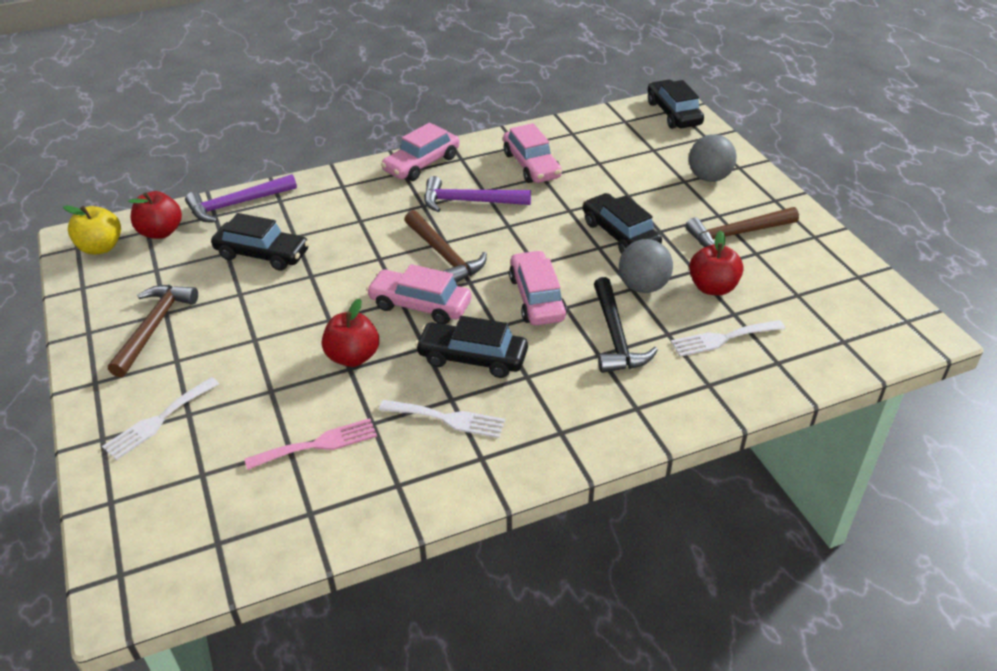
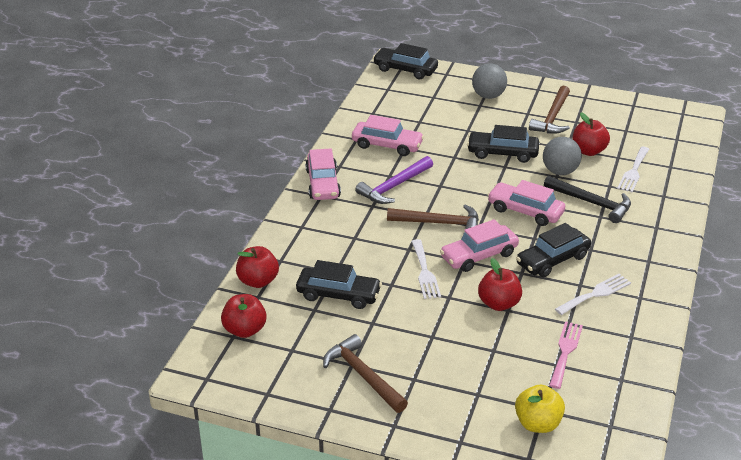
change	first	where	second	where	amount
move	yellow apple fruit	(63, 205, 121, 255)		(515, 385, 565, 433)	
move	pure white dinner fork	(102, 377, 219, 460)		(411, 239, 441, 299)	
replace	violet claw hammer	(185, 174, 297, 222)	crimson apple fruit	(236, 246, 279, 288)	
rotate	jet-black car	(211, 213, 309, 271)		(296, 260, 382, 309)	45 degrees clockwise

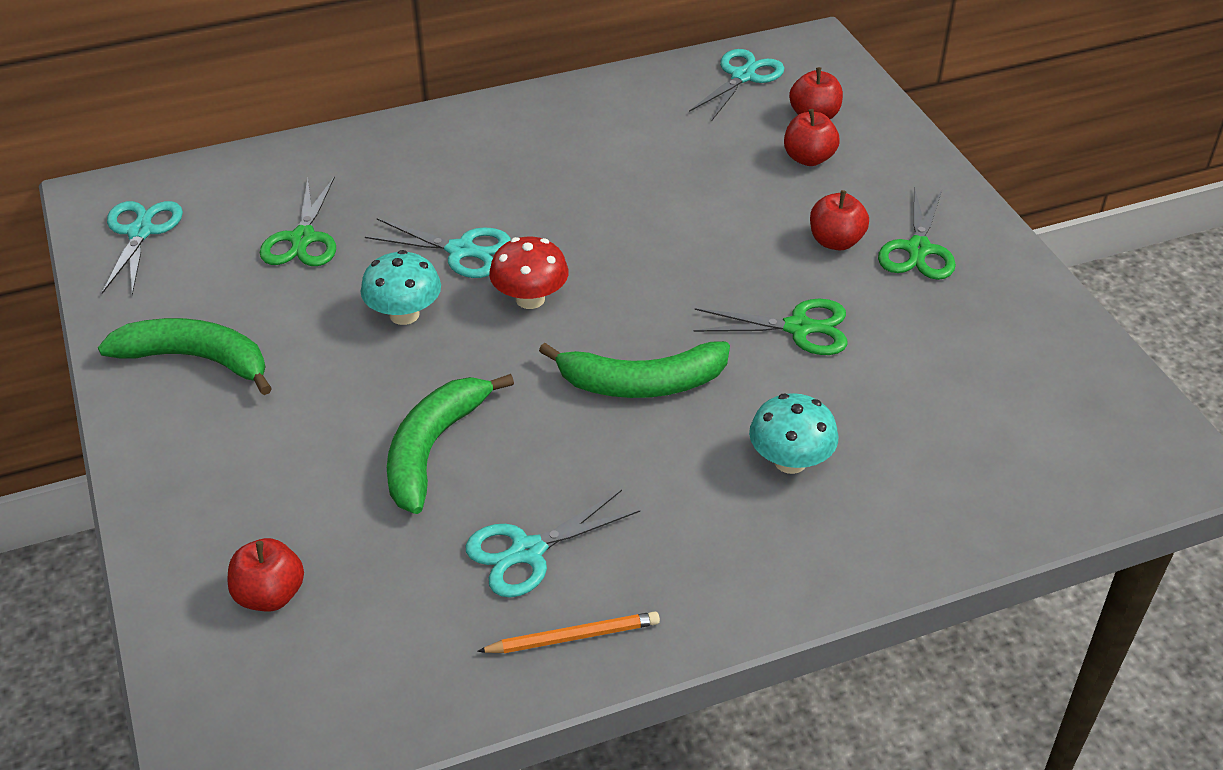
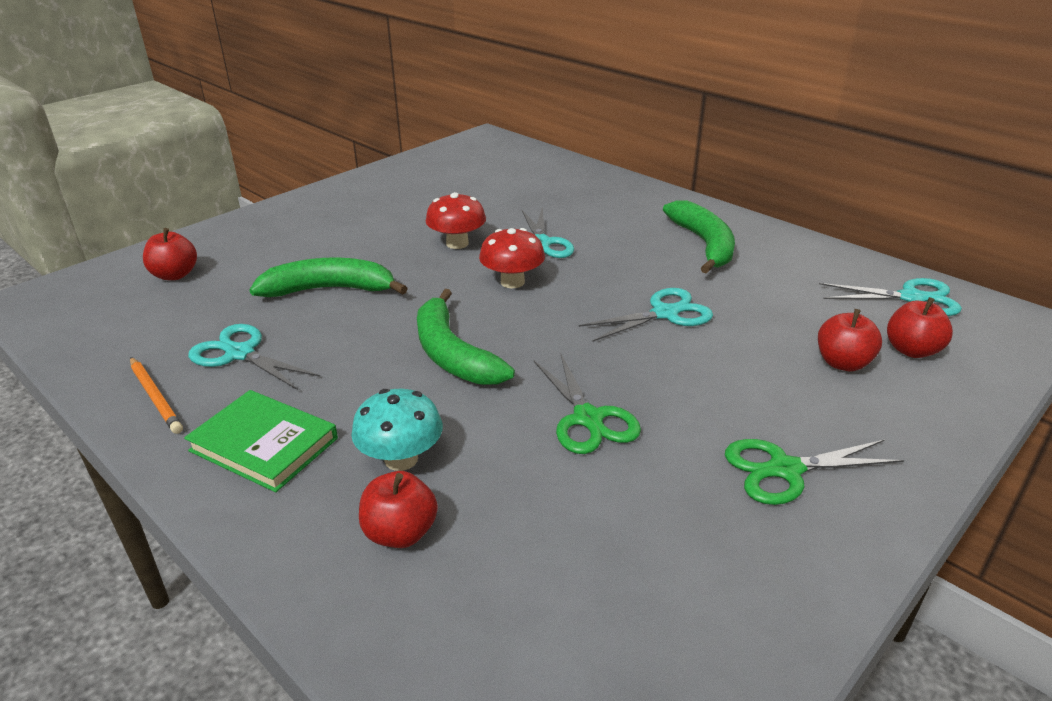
change	first	where	second	where	amount
delete	emerald pair of scissors	(260, 176, 336, 266)			
insert			emerald hardcover	(184, 390, 338, 492)	
move	emerald toy banana	(98, 318, 272, 395)		(663, 200, 735, 274)	
move	turquoise pair of scissors	(102, 201, 183, 295)		(579, 288, 713, 342)	
move	crimson apple fruit	(810, 190, 869, 251)		(359, 471, 438, 548)	
recolor	turquoise toadstool	(361, 250, 441, 325)	crimson toadstool	(426, 192, 486, 249)	

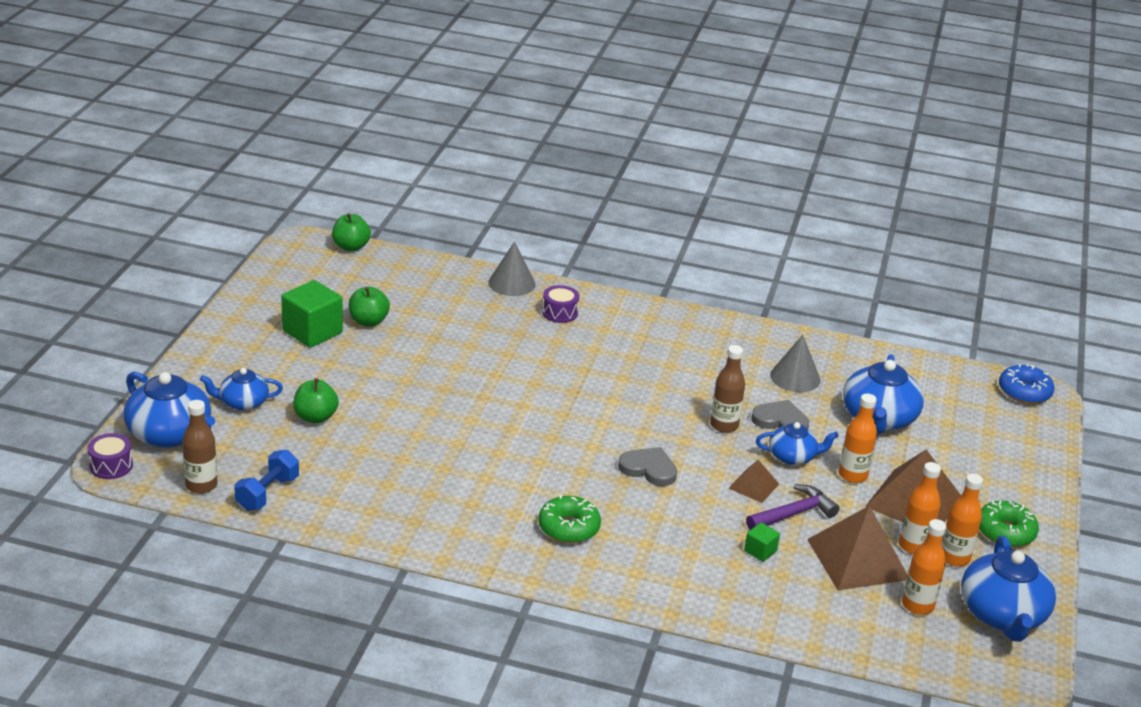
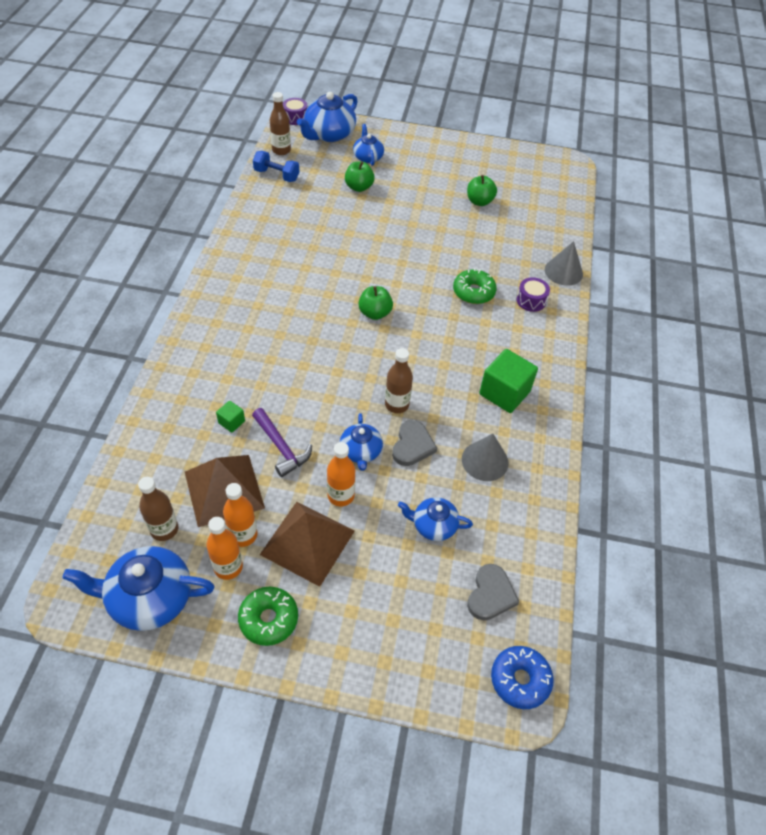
change	first	where	second	where	amount
delete	russet pyramid	(728, 460, 779, 503)			
move	emerald solid cube	(281, 280, 343, 348)		(479, 349, 538, 413)	
move	emerald apple fruit	(332, 213, 371, 252)		(358, 286, 393, 320)	
move	emerald doughnut	(538, 495, 601, 543)		(453, 268, 497, 304)	
move	gray heart	(618, 447, 677, 486)		(467, 564, 519, 621)	
recolor	bright orange bottle	(902, 519, 946, 615)	russet bottle	(138, 477, 178, 541)	
resize	blue china teapot	(843, 354, 924, 435)		(398, 497, 473, 541)	x0.59

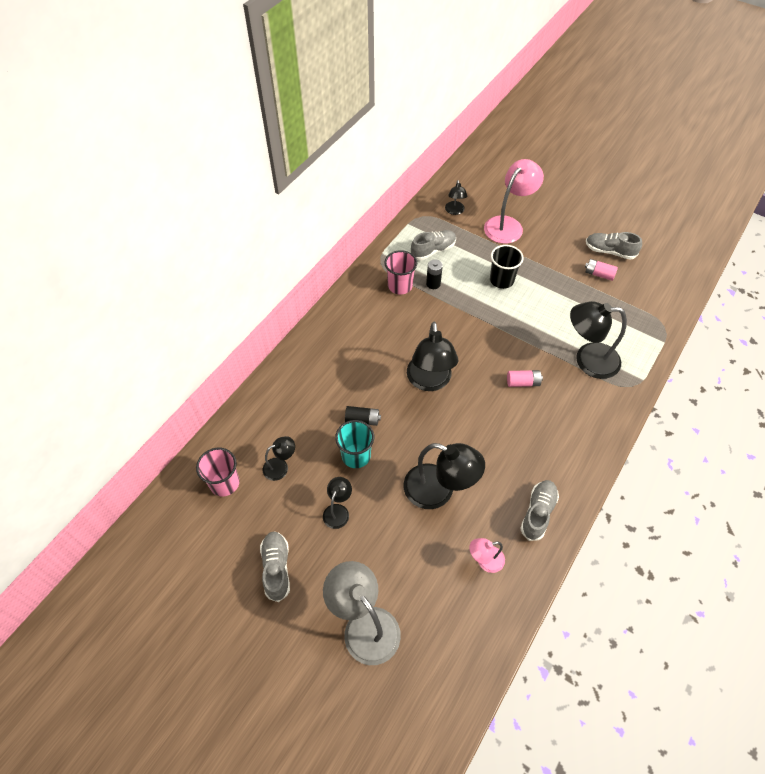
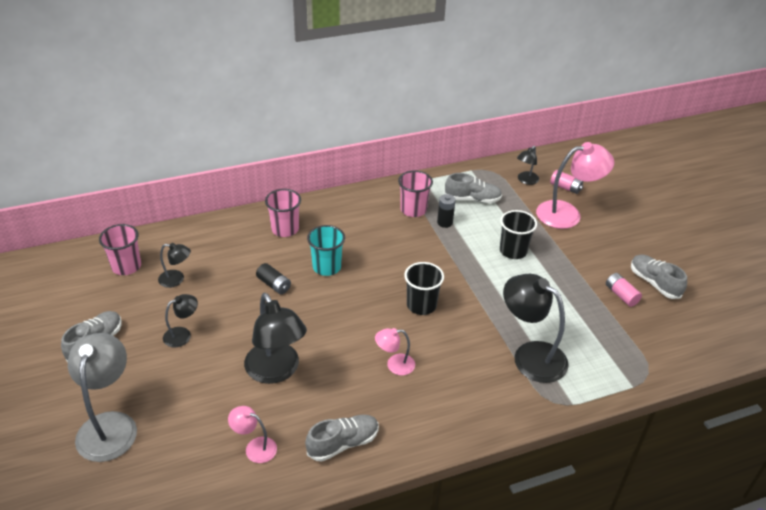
change	first	where	second	where	amount
delete	jet-black reading lamp	(407, 322, 458, 391)			
insert			pink cup	(265, 189, 301, 237)	
insert			pink reading lamp	(375, 328, 415, 375)	
insert			jet-black cup	(404, 262, 444, 315)	
move	turquoise cup	(335, 420, 374, 468)		(307, 225, 345, 276)	
move	pink power cell	(507, 370, 543, 387)		(550, 170, 583, 194)	

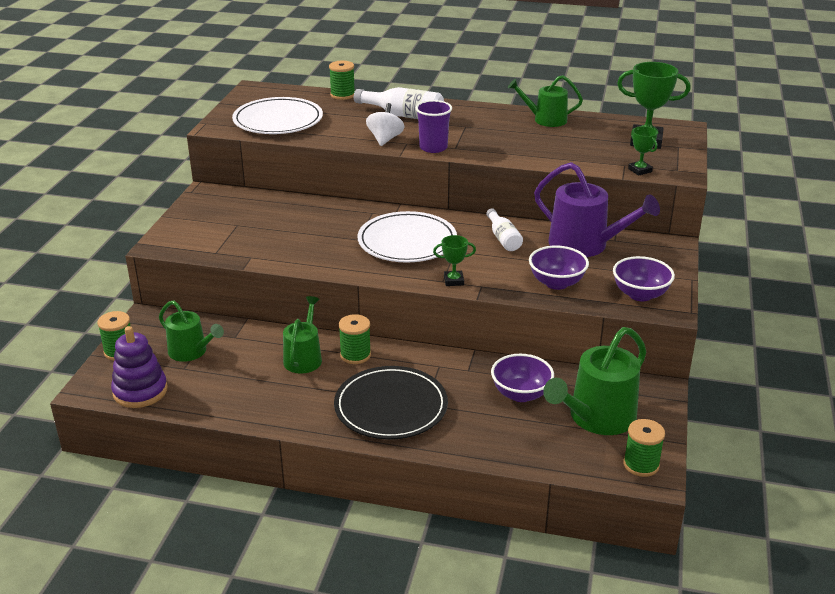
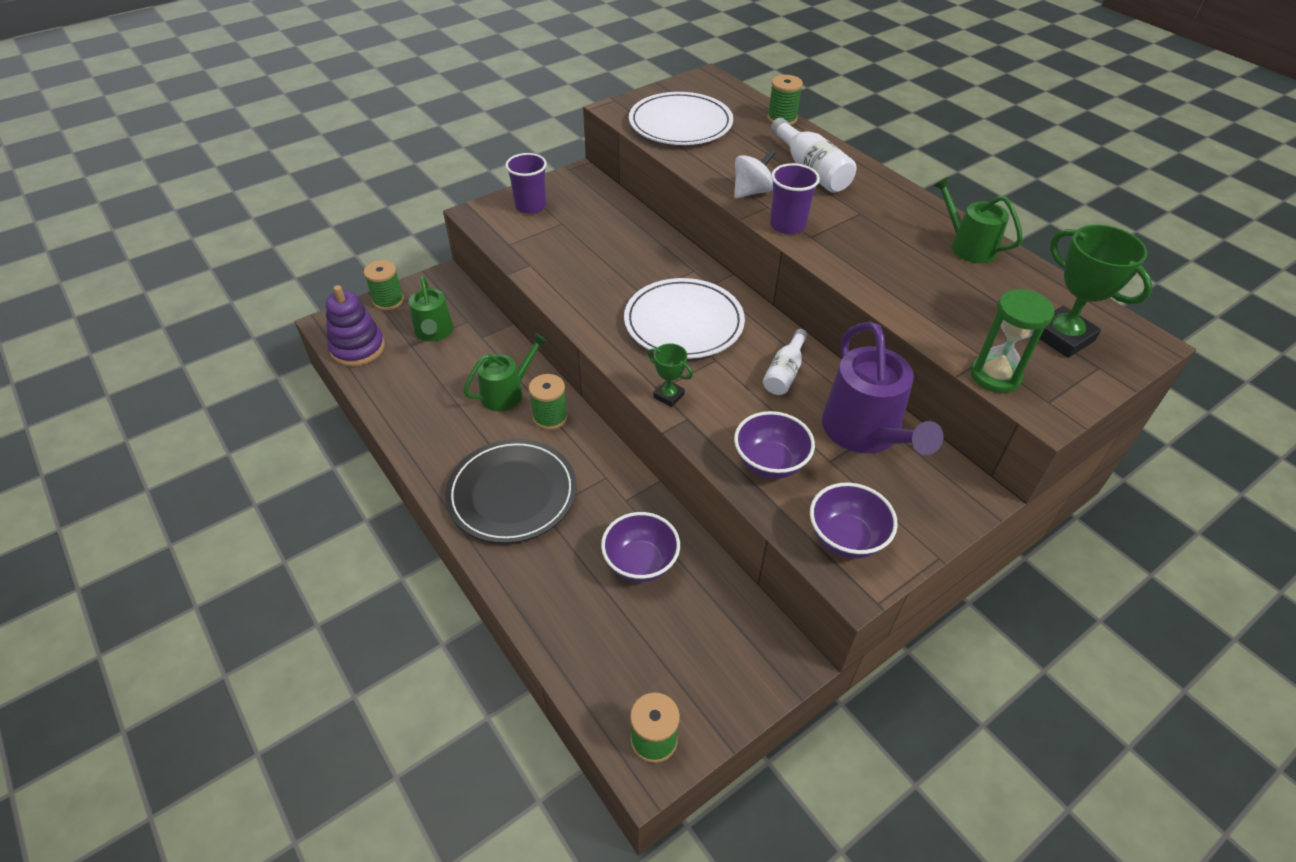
change	first	where	second	where	amount
delete	emerald sprinkling can	(543, 327, 646, 435)			
insert			violet cup	(505, 153, 547, 214)	
replace	emerald prize cup	(628, 126, 658, 176)	emerald sandglass	(971, 289, 1054, 393)	

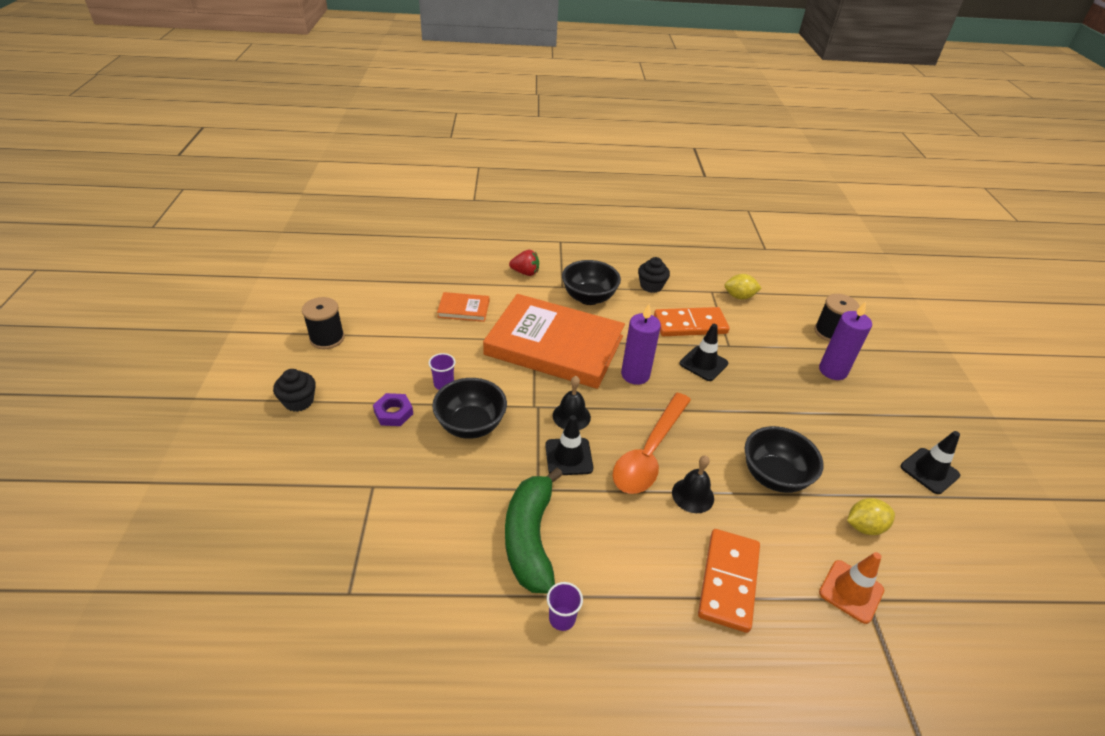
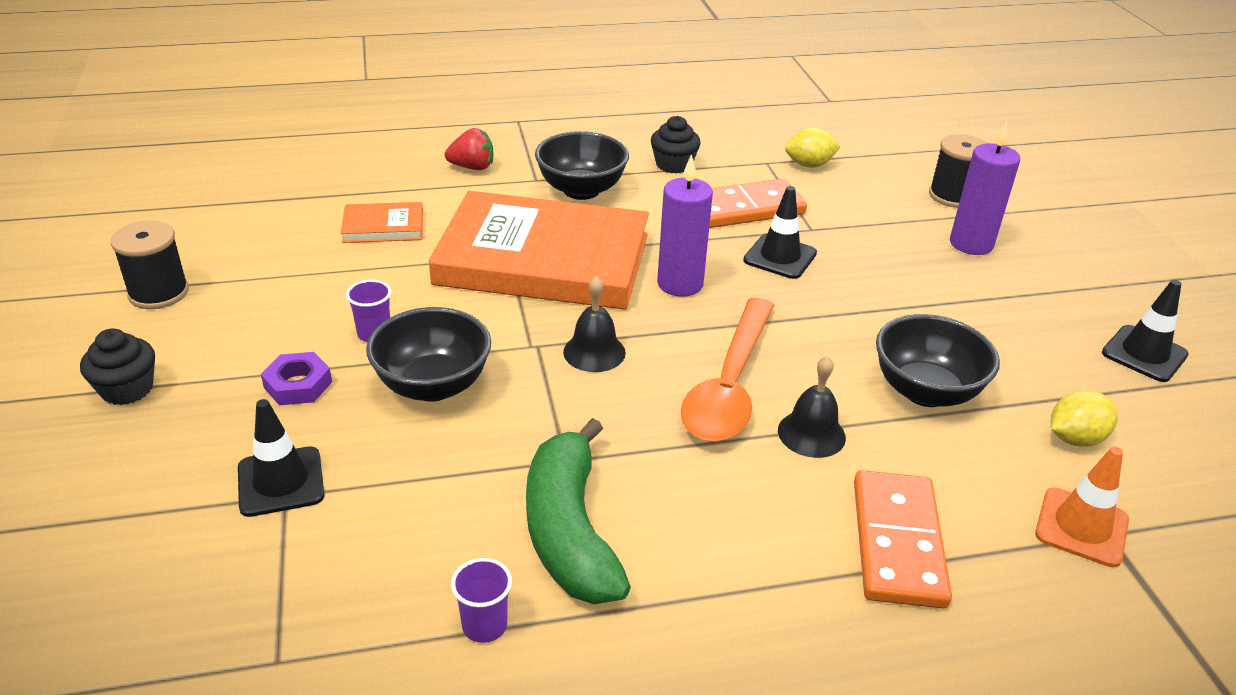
change	first	where	second	where	amount
move	jet-black traffic cone	(545, 415, 593, 475)		(238, 399, 324, 517)	
move	violet cup	(547, 582, 583, 631)		(451, 558, 512, 643)	

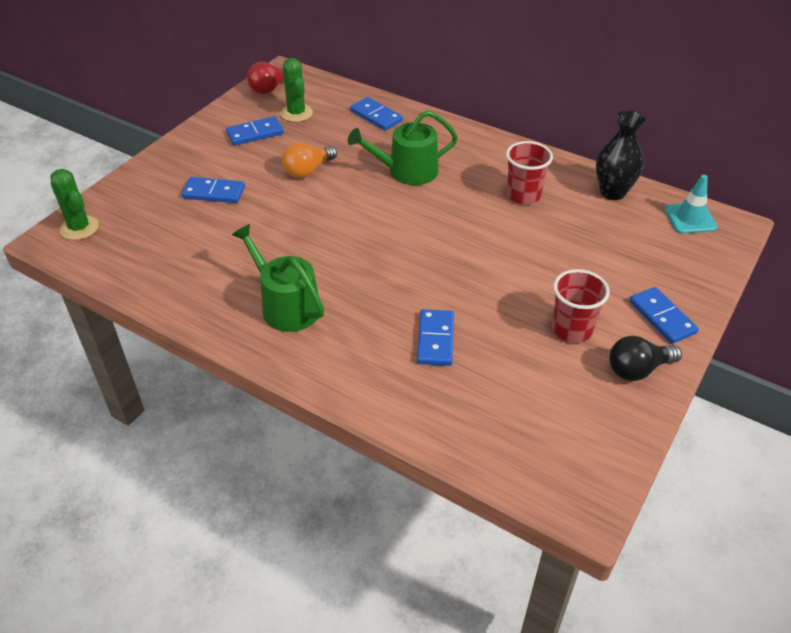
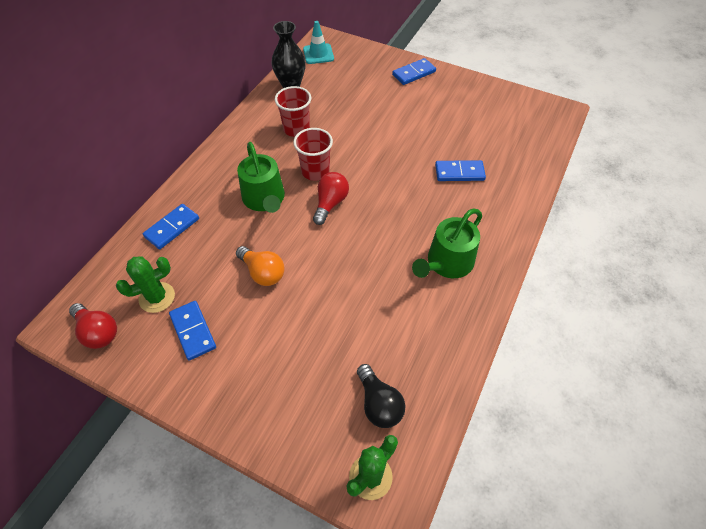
change	first	where	second	where	amount
delete	blue domino tile	(182, 177, 245, 203)			
insert			crimson lightbulb	(313, 172, 349, 225)	
move	crimson cup	(552, 269, 610, 343)		(293, 128, 333, 181)	
move	jet-black lightbulb	(609, 336, 682, 381)		(357, 364, 406, 428)	

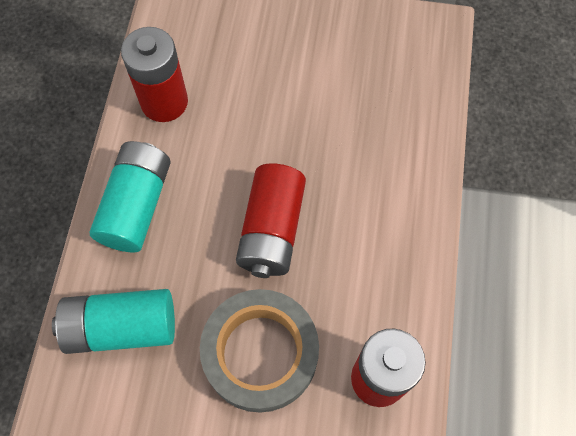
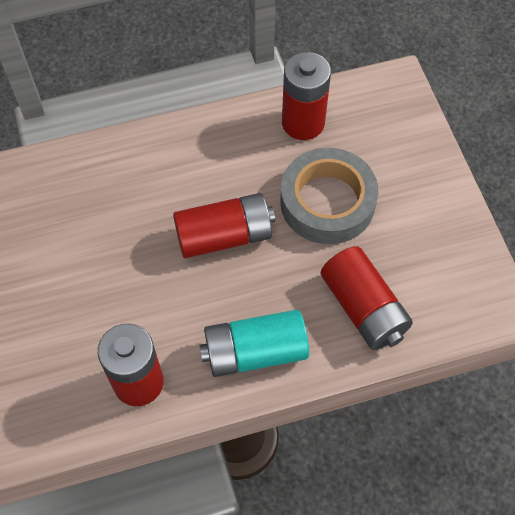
change	first	where	second	where	amount
recolor	turquoise power cell	(52, 289, 175, 354)	crimson power cell	(321, 246, 413, 350)	

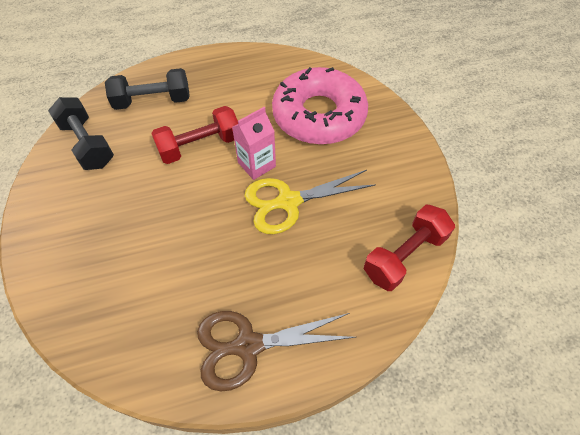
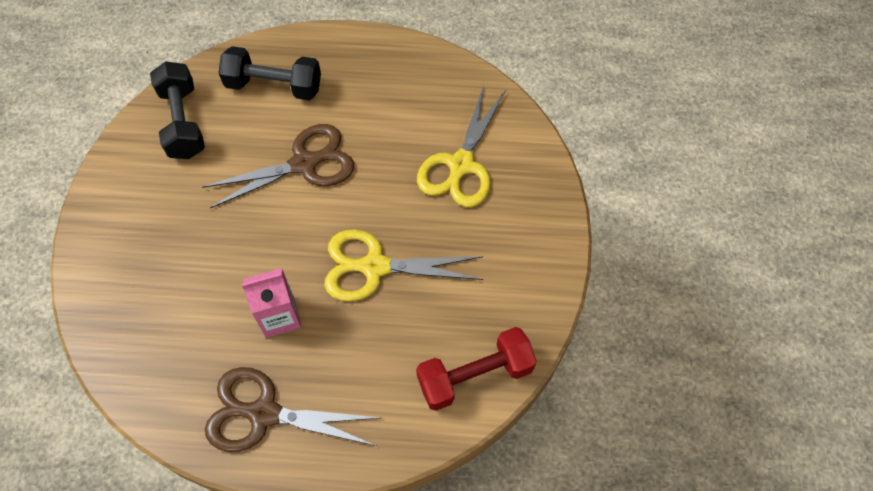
change	first	where	second	where	amount
move	pink milk carton	(232, 107, 276, 180)		(241, 268, 301, 338)	
replace	crimson free weight	(151, 106, 238, 164)	russet pair of scissors	(202, 124, 354, 208)	
replace	pink doughnut	(272, 67, 368, 145)	yellow pair of scissors	(417, 85, 506, 207)	

